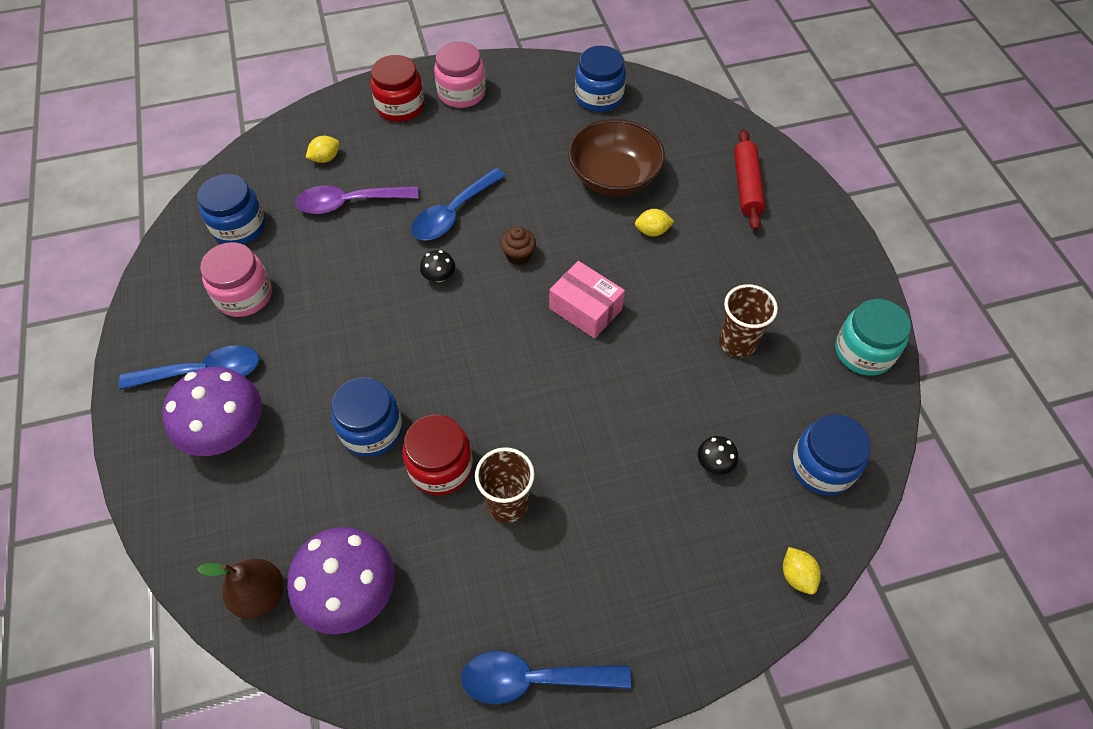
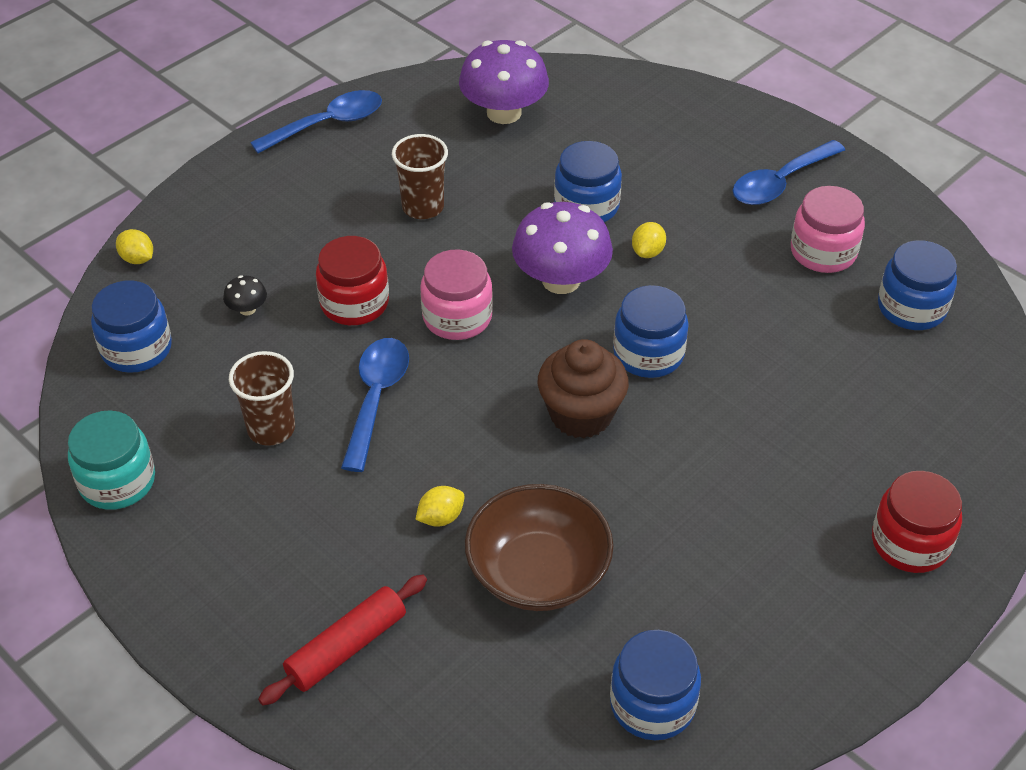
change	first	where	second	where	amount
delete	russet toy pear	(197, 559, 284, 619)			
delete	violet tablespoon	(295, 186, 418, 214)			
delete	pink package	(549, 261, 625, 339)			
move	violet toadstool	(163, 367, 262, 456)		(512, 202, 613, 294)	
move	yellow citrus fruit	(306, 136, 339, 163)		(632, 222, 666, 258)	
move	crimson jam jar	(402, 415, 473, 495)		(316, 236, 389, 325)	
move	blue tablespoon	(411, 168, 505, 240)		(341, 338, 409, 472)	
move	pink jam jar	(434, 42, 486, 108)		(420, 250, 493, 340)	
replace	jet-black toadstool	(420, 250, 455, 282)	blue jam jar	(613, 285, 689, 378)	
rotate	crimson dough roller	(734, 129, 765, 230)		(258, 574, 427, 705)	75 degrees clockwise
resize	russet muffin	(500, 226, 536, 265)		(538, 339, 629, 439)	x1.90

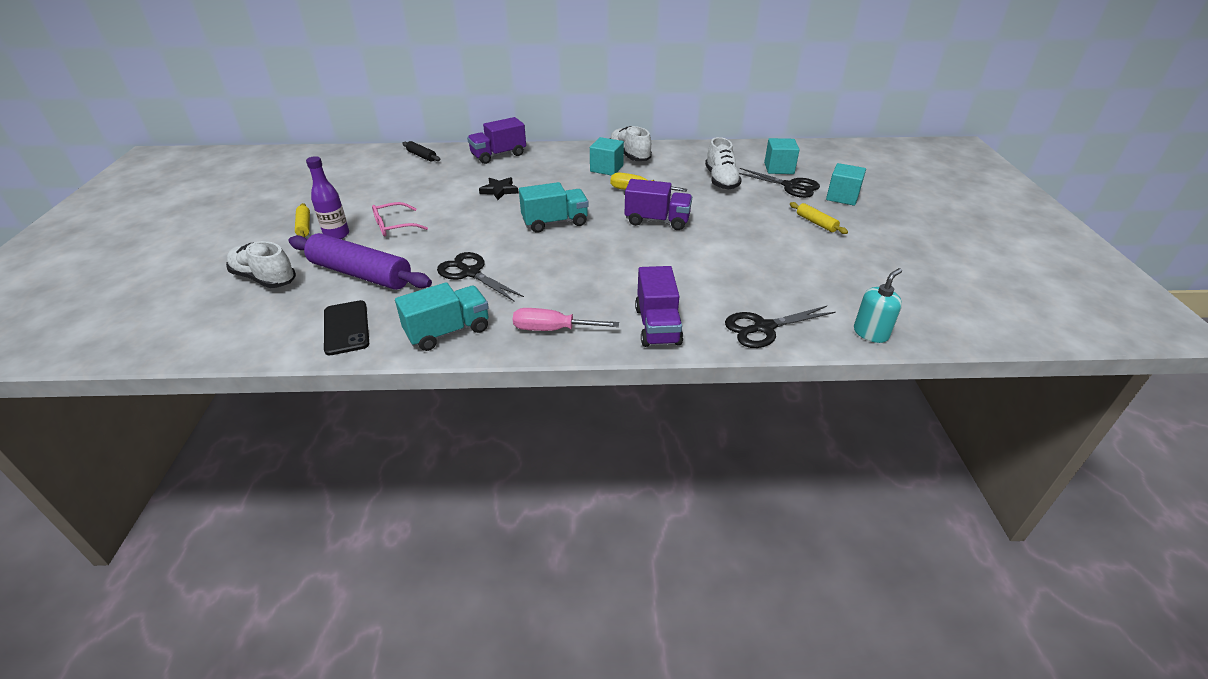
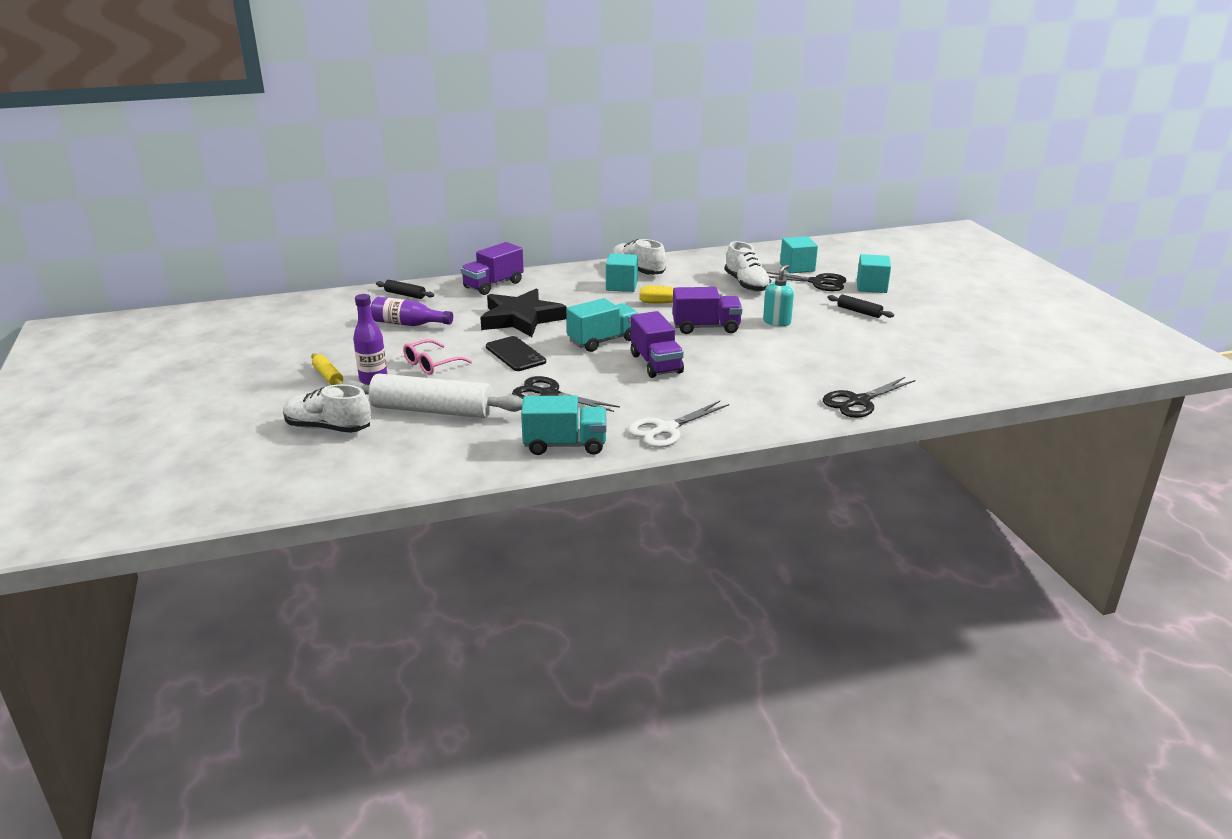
change	first	where	second	where	amount
insert			violet bottle	(371, 297, 453, 326)	
move	jet-black mobile phone	(324, 300, 369, 355)		(486, 336, 546, 371)	
move	violet lorry	(635, 266, 683, 347)		(631, 311, 684, 378)	
move	turquoise soap pump	(854, 268, 902, 343)		(763, 264, 795, 326)	
replace	pink hand screwdriver	(513, 308, 619, 331)	pure white pair of scissors	(628, 401, 729, 448)	
recolor	violet dough roller	(289, 233, 432, 290)	pure white dough roller	(340, 373, 523, 418)	
recolor	yellow dough roller	(790, 202, 848, 234)	jet-black dough roller	(828, 295, 894, 318)	
rotate	turquoise lorry	(395, 282, 489, 351)		(521, 395, 607, 455)	45 degrees clockwise
resize	jet-black star shape	(479, 177, 518, 200)		(480, 288, 567, 337)	x2.01

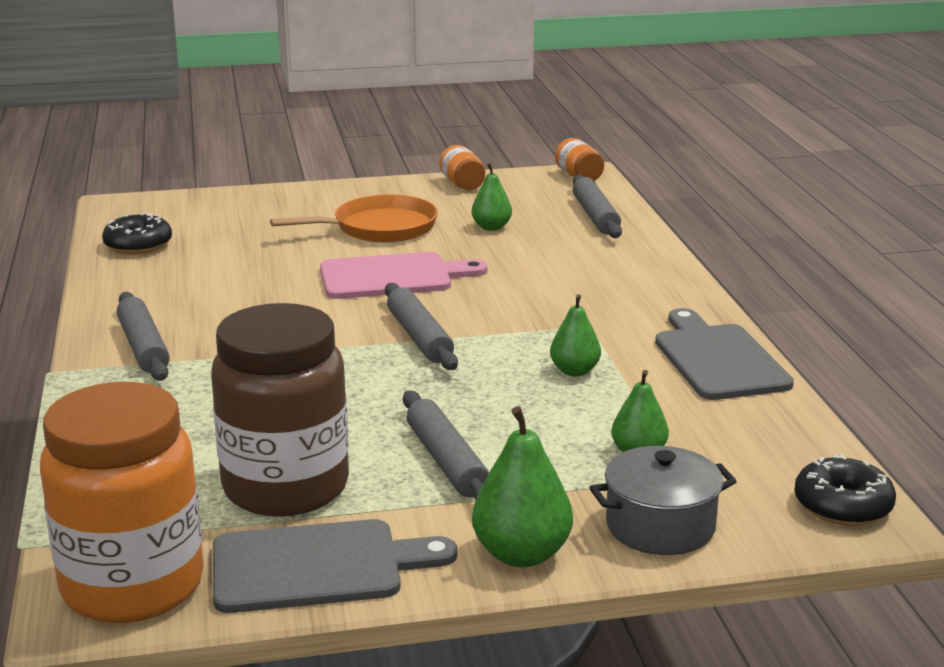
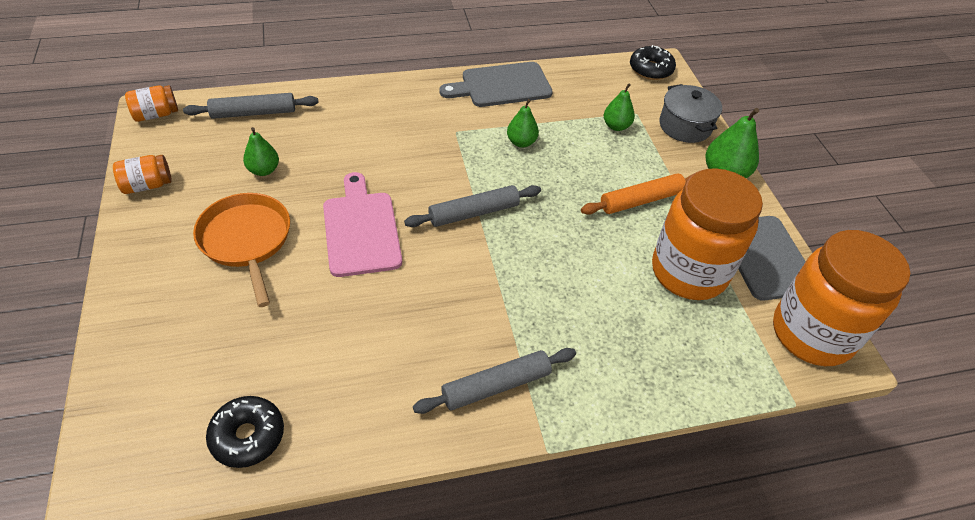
change	first	where	second	where	amount
recolor	russet jam jar	(211, 303, 349, 517)	bright orange jam jar	(652, 168, 763, 300)	
recolor	gray dough roller	(403, 391, 489, 500)	bright orange dough roller	(581, 173, 693, 215)	

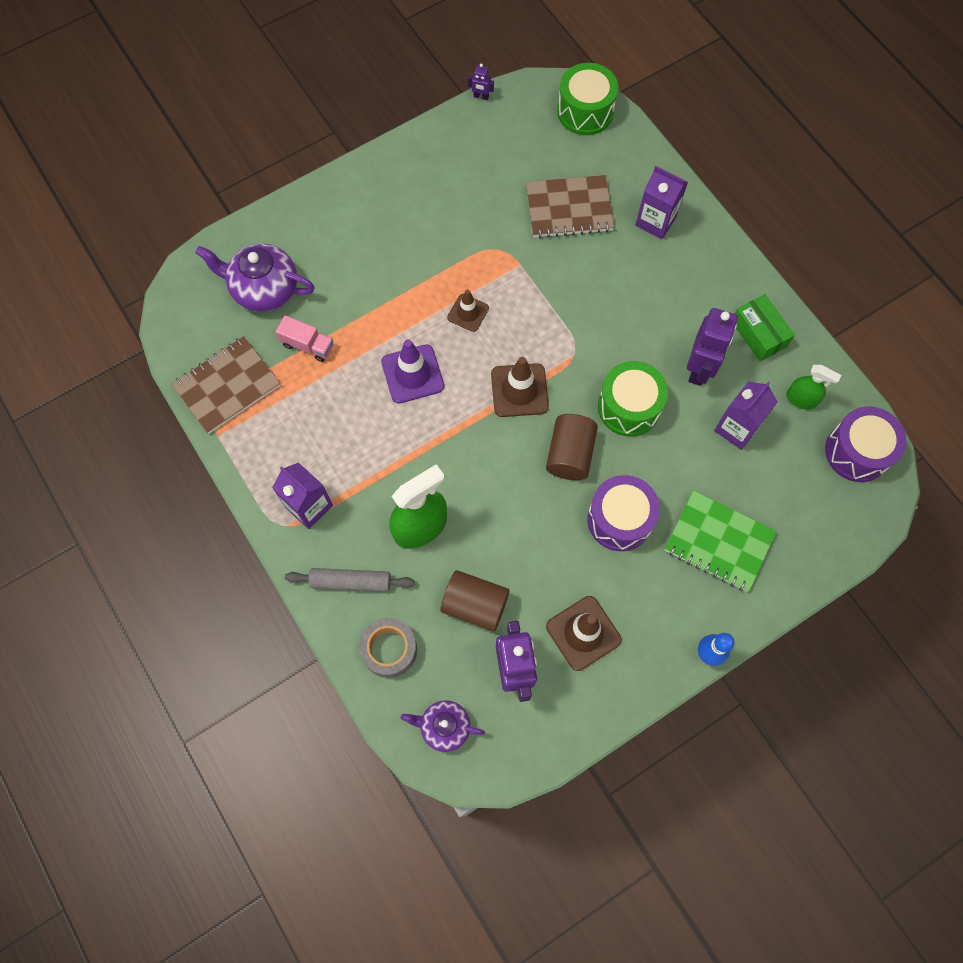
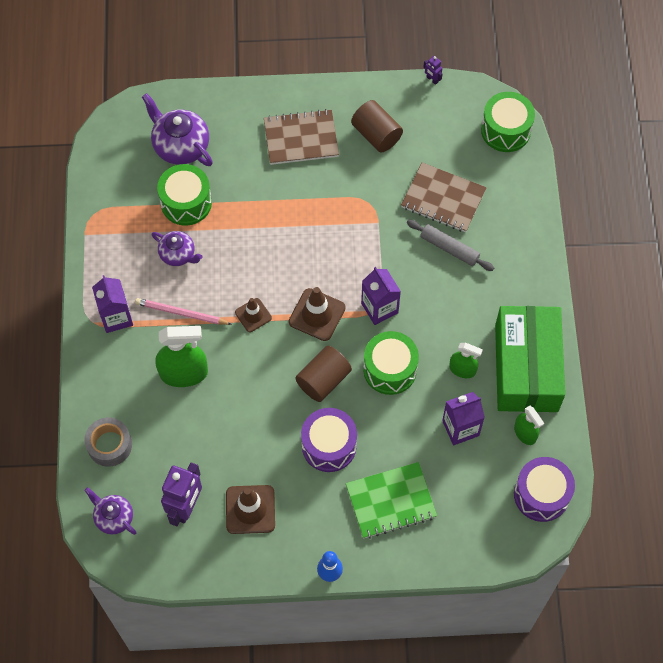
change	first	where	second	where	amount
delete	violet traffic cone	(381, 340, 444, 404)			
insert			pink wooden pencil	(135, 298, 231, 325)	
insert			violet china teapot	(152, 231, 203, 266)	
move	russet notepad	(171, 336, 280, 434)		(264, 109, 339, 165)	
move	gray dough roller	(285, 568, 415, 592)		(407, 220, 494, 271)	
move	russet cylinder	(440, 570, 510, 631)		(351, 100, 403, 153)	
move	russet traffic cone	(447, 290, 489, 332)		(235, 298, 272, 332)	
move	violet milk carton	(635, 166, 688, 239)		(361, 267, 401, 325)	
replace	pink lorry	(276, 315, 333, 362)	emerald toy drum	(157, 164, 212, 226)	
replace	violet toy robot	(687, 308, 738, 386)	emerald spray cleaner	(449, 343, 483, 378)	
rotate	emerald notepad	(665, 490, 777, 592)		(346, 462, 437, 539)	75 degrees counterclockwise
resize	emerald package	(735, 294, 795, 361)		(495, 306, 565, 412)	x2.06

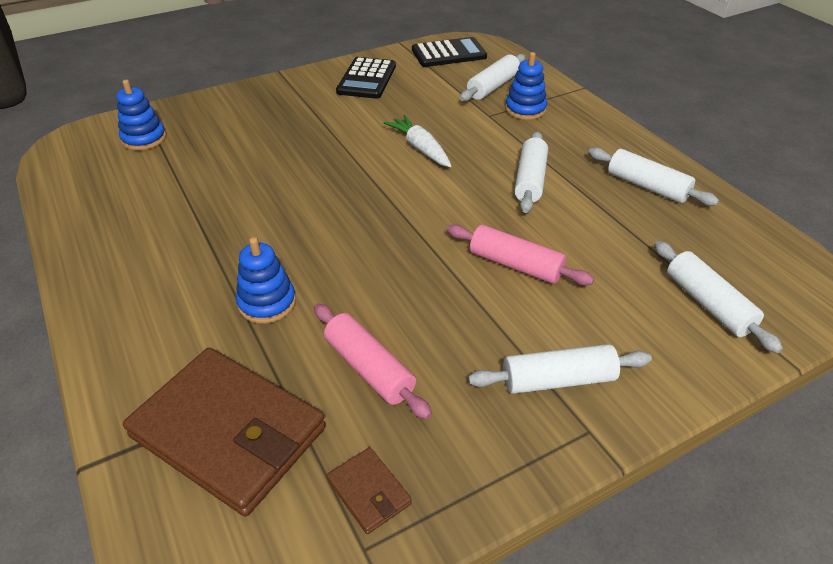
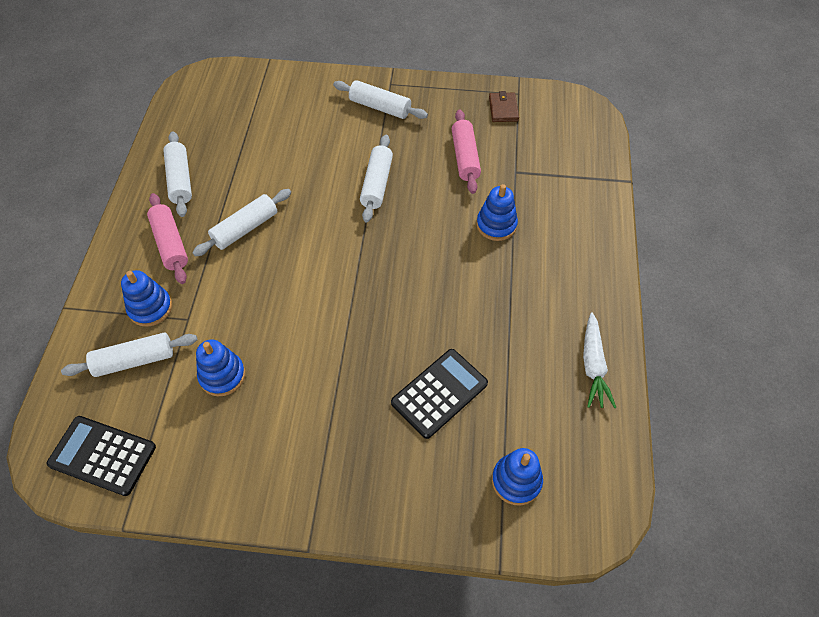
change	first	where	second	where	amount
delete	russet billfold	(123, 348, 326, 516)			
insert			blue stacking rings	(196, 340, 245, 396)	
move	jet-black adding machine	(336, 57, 396, 99)		(391, 349, 488, 439)	
move	pure white carrot	(384, 115, 451, 167)		(583, 312, 616, 408)	
move	pink dough roller	(446, 224, 594, 285)		(147, 193, 188, 284)	
move	pure white dough roller	(654, 241, 783, 353)		(360, 135, 393, 223)	

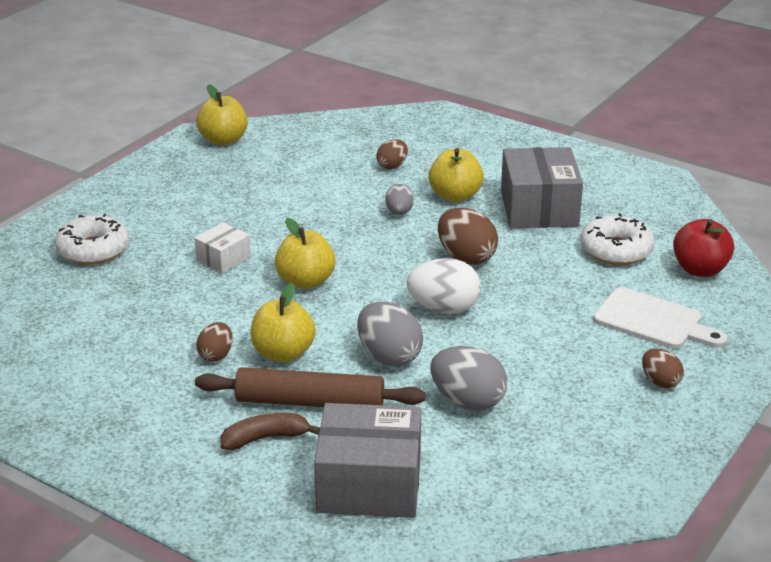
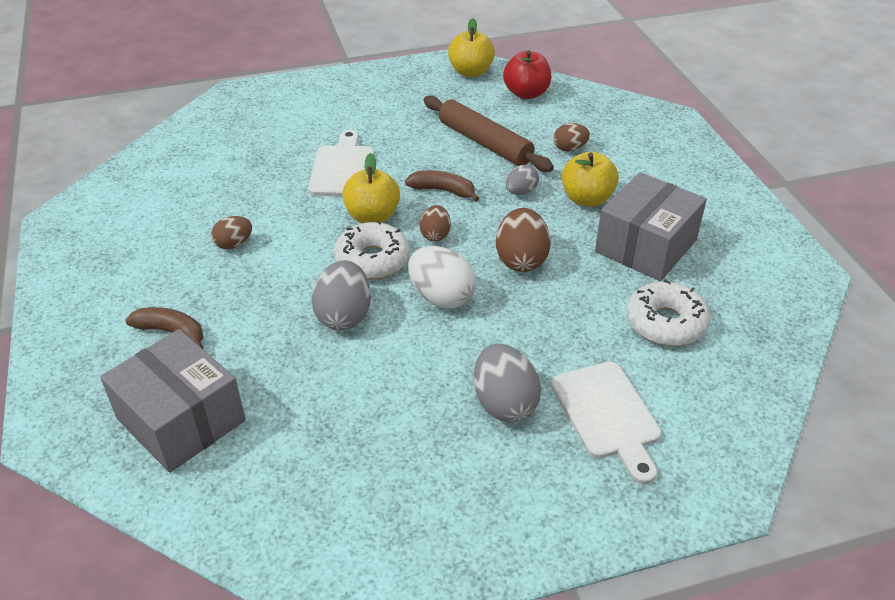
change	first	where	second	where	amount
delete	yellow apple fruit	(251, 283, 316, 362)			
insert			russet toy banana	(405, 170, 479, 202)	
move	pure white doughnut	(55, 213, 129, 265)		(334, 220, 410, 280)	
move	russet dough roller	(195, 367, 426, 407)		(423, 96, 554, 172)	
move	gray egg shape	(431, 346, 507, 411)		(474, 344, 541, 422)	
move	russet egg shape	(642, 349, 684, 388)		(420, 205, 451, 241)	
move	crimson apple fruit	(673, 219, 734, 277)		(503, 50, 551, 99)	
replace	pure white package	(194, 222, 251, 274)	pure white cutting board	(308, 130, 374, 196)	

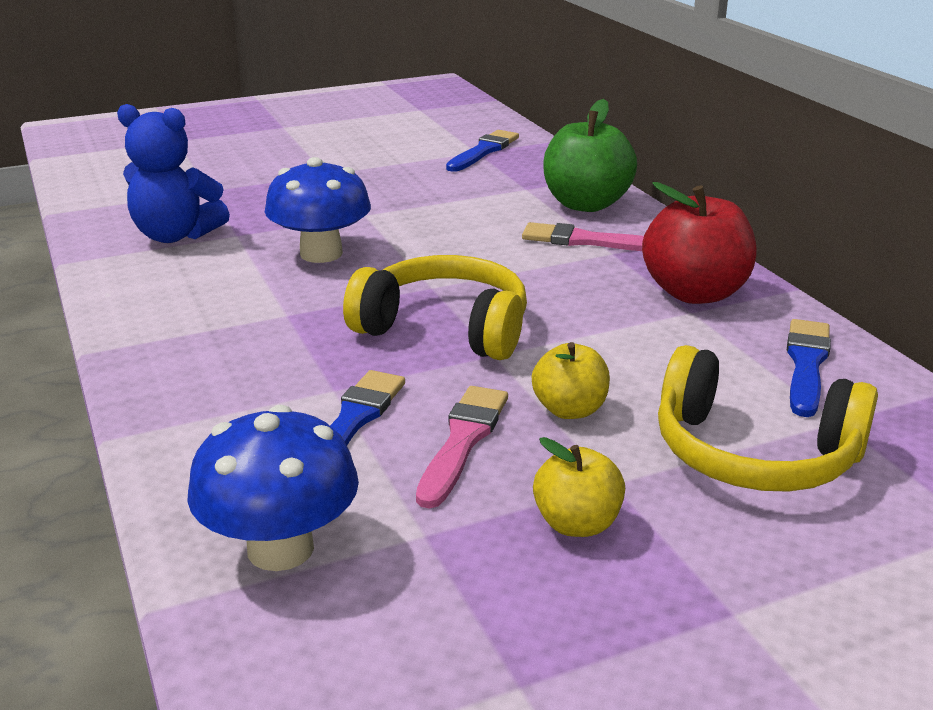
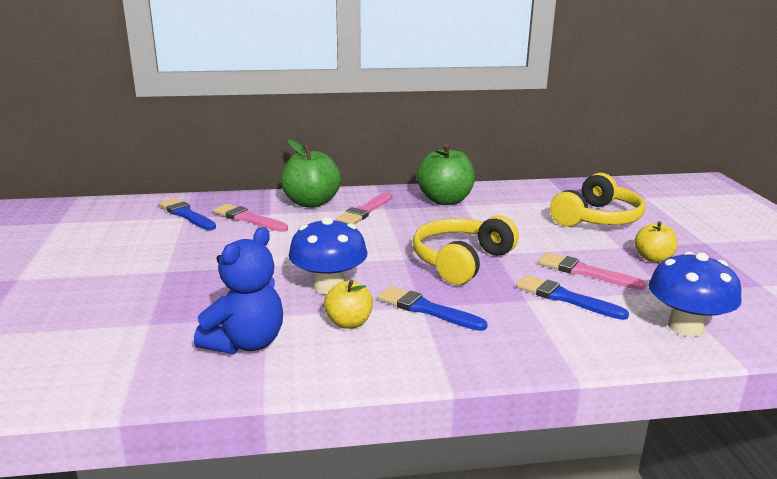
change	first	where	second	where	amount
insert			pink paintbrush	(213, 204, 288, 232)	
move	yellow apple fruit	(532, 342, 610, 419)		(324, 280, 373, 329)	
move	blue paintbrush	(787, 319, 831, 417)		(378, 286, 488, 331)	
recolor	crimson apple fruit	(642, 182, 757, 304)	emerald apple fruit	(416, 144, 475, 205)	

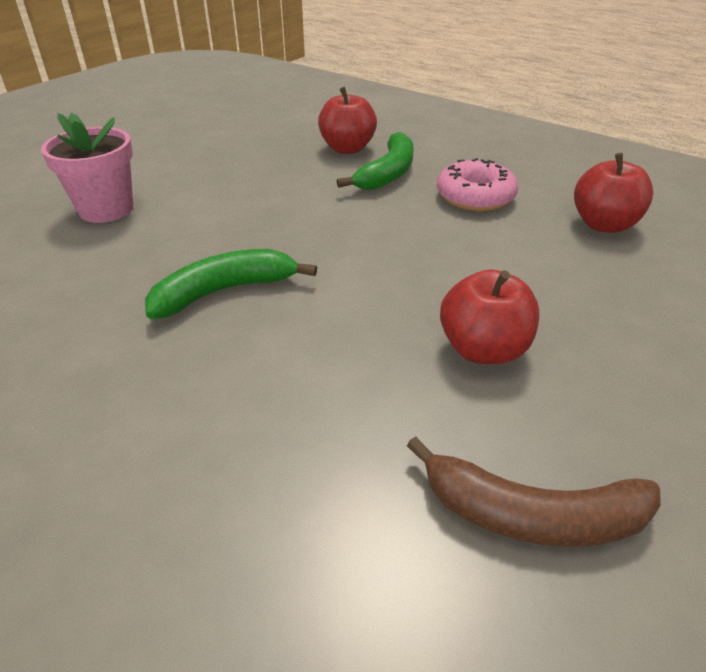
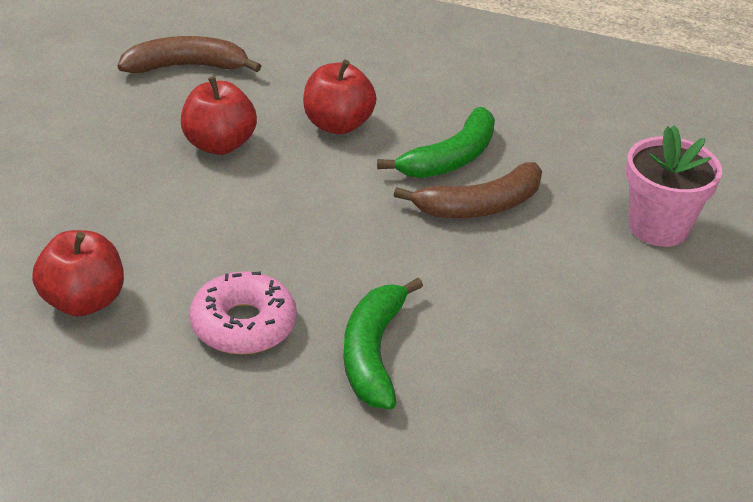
change	first	where	second	where	amount
insert			russet toy banana	(394, 162, 542, 218)	
move	crimson apple fruit	(318, 87, 377, 154)		(303, 60, 376, 134)	

